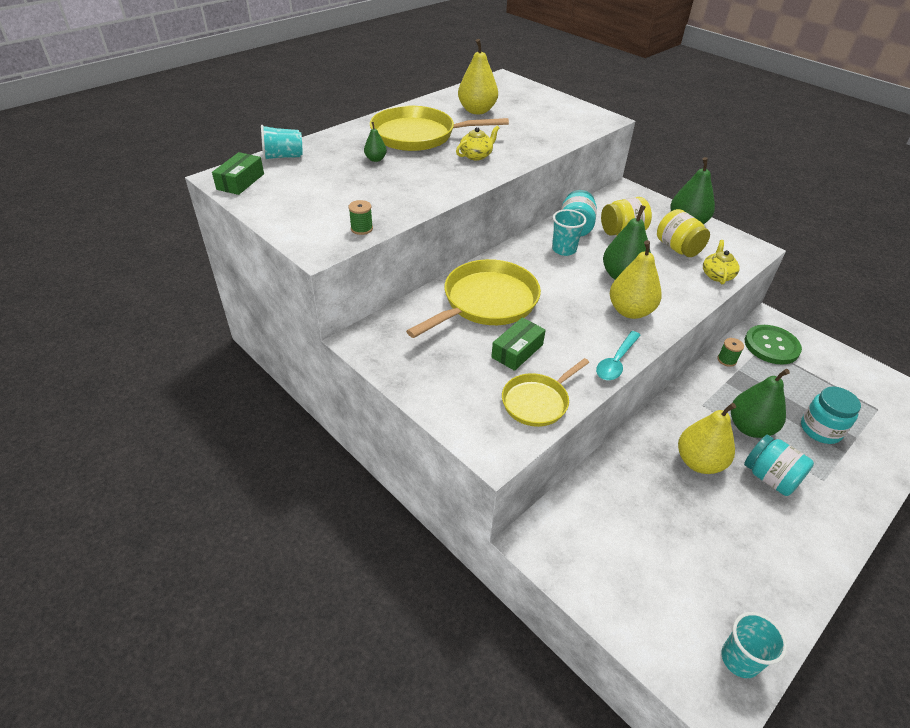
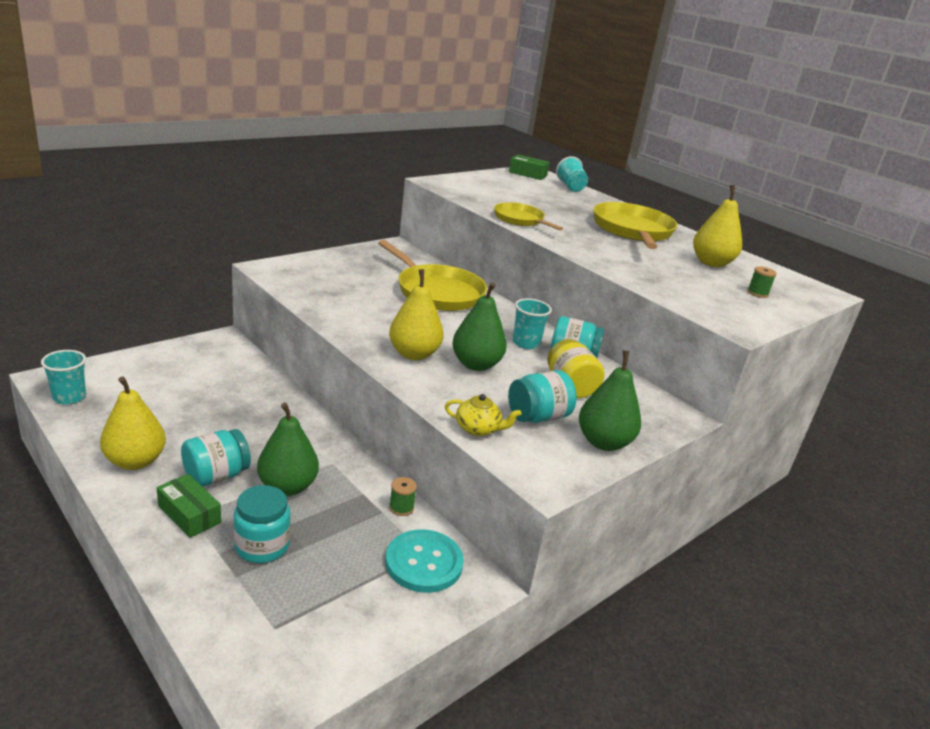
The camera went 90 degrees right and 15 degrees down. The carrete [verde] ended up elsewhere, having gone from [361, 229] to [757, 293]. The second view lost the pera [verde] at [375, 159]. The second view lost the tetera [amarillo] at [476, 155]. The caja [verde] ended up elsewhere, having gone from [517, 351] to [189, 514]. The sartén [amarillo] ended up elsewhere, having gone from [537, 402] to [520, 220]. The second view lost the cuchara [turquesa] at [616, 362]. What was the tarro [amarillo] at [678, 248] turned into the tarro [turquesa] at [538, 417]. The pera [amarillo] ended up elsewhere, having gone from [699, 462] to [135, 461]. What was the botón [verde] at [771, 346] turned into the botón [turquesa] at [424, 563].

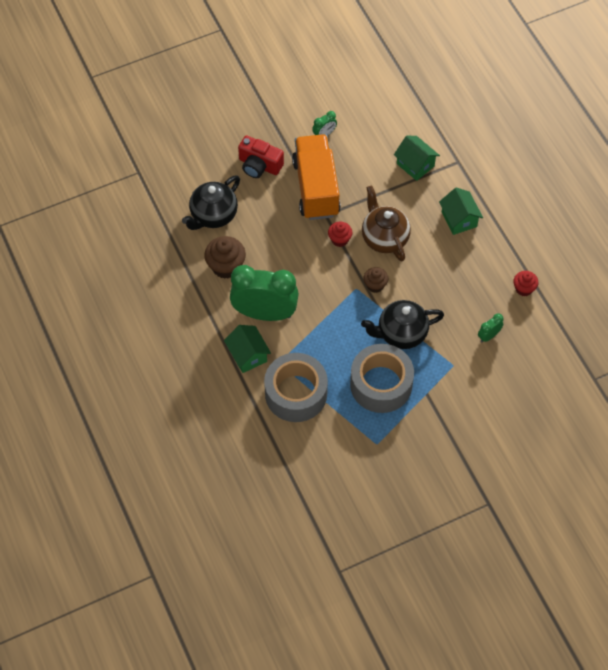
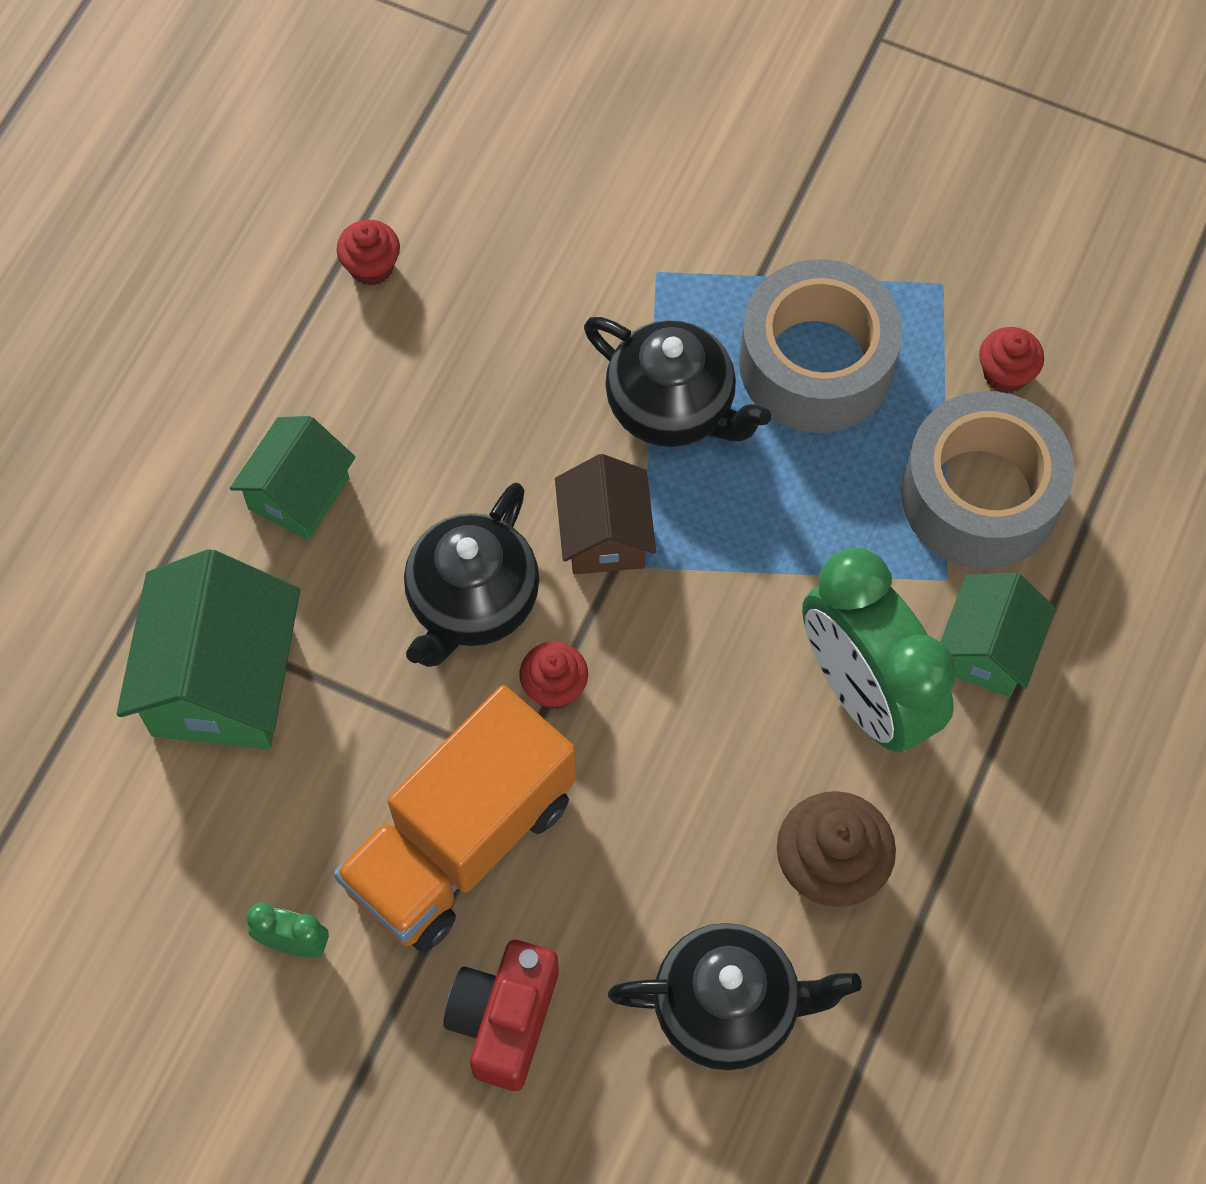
The camera went 130 degrees left and 5 degrees up. The cámara [rojo] at [259, 165] ended up facing another way, 150 degrees counterclockwise from before. What was the tetera [marrón] at [384, 238] turned into the tetera [negro] at [472, 602]. Where the magdalena [marrón] stood at [375, 285], the casa [marrón] came to stand at [605, 535]. The size of the casa [verde] at [415, 165] changed by a factor of 1.63. The second view lost the despertador [verde] at [488, 336]. The second view gained the magdalena [rojo] at [1005, 374].

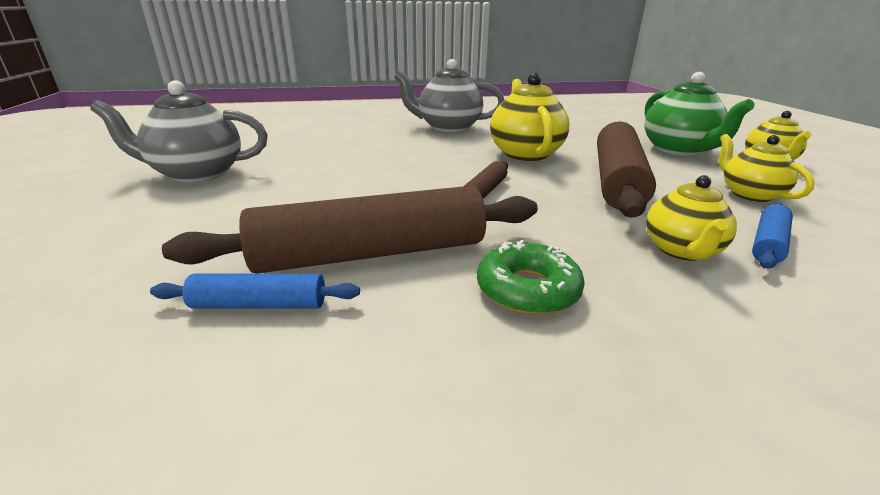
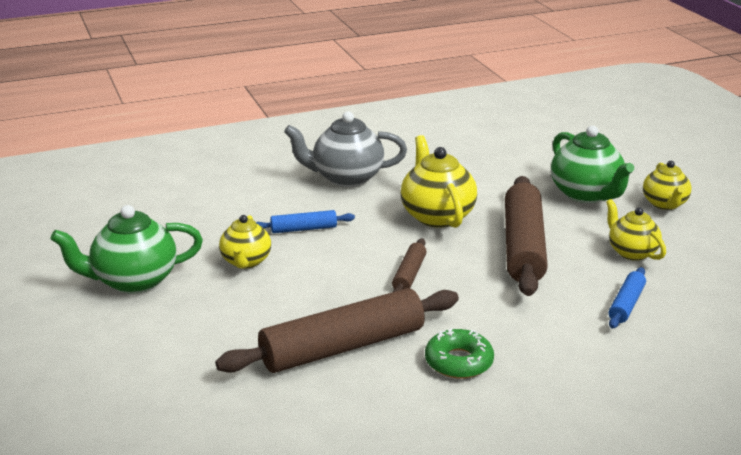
The camera went 10 degrees left and 0 degrees up. What was the tetera [gris] at [197, 174] turned into the tetera [verde] at [133, 281]. The rodillo [azul] ended up elsewhere, having gone from [259, 304] to [303, 229]. The tetera [amarillo] ended up elsewhere, having gone from [681, 251] to [246, 262].

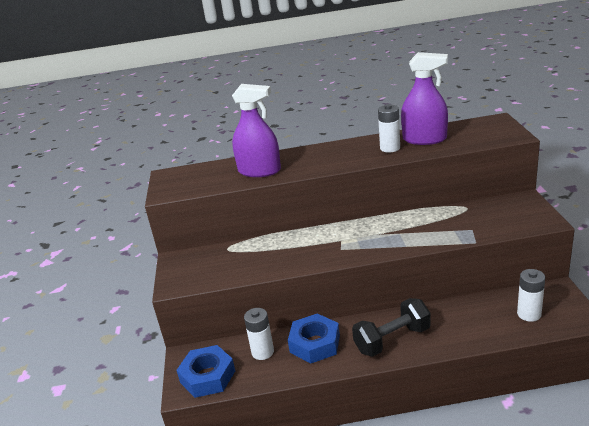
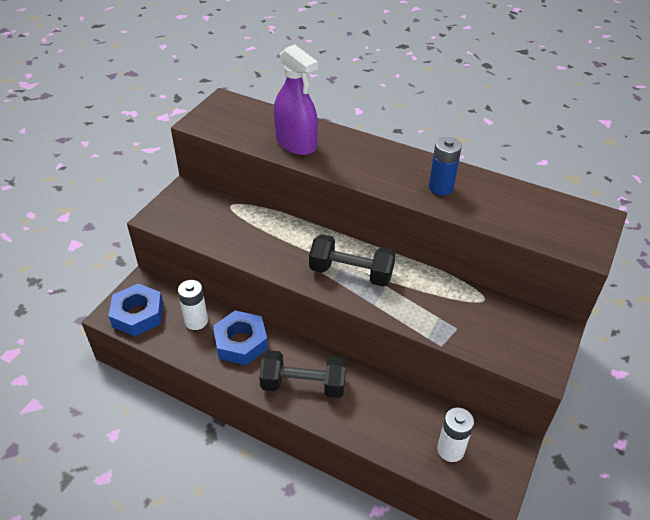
The camera went 30 degrees right and 15 degrees up. What was the pila [blanco] at [390, 148] turned into the pila [azul] at [441, 187]. The second view lost the pulverizador [morado] at [424, 139]. The second view gained the mancuerna [negro] at [351, 273].

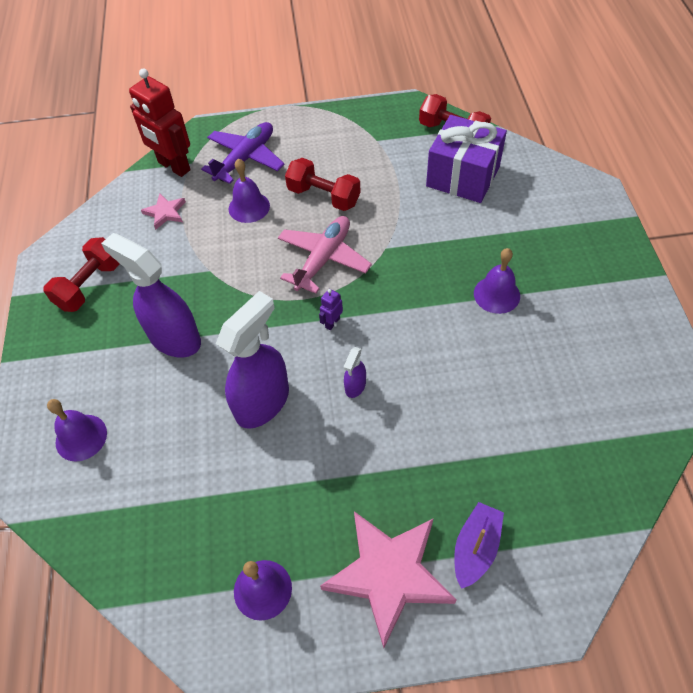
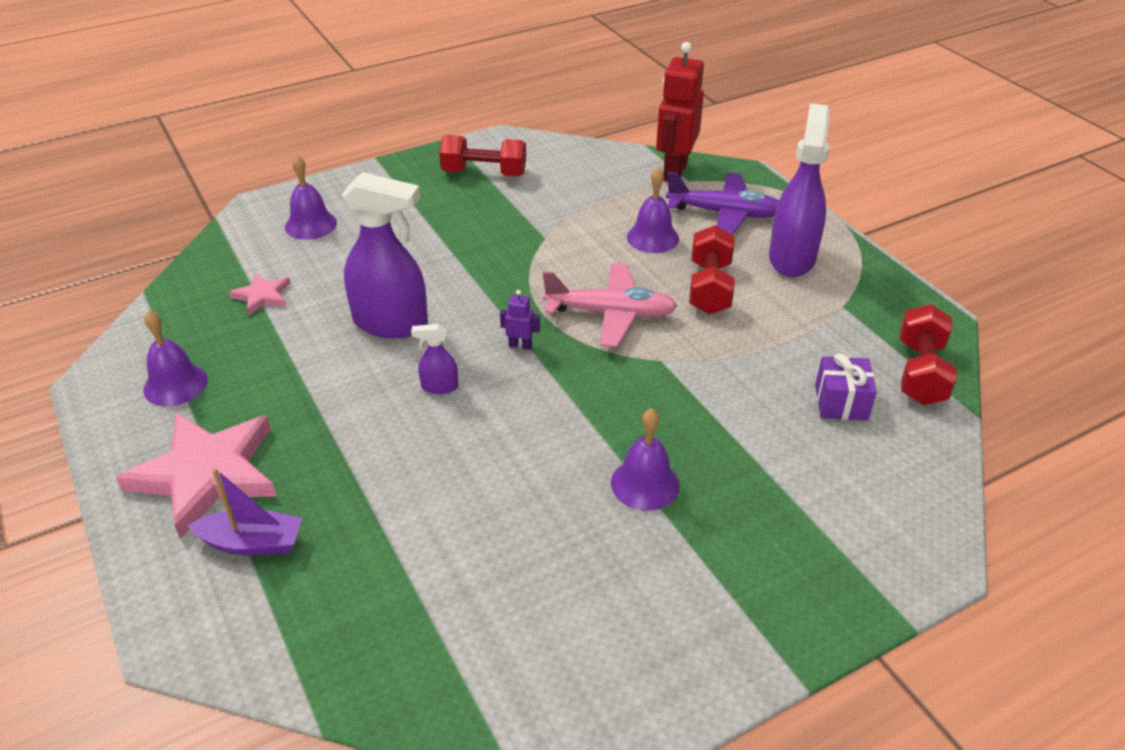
The camera went 65 degrees right and 15 degrees down. The pulverizador [morado] ended up elsewhere, having gone from [174, 338] to [792, 258]. The estrella [rosa] ended up elsewhere, having gone from [165, 213] to [262, 296]. The size of the regalo [morado] at [463, 176] changed by a factor of 0.54.

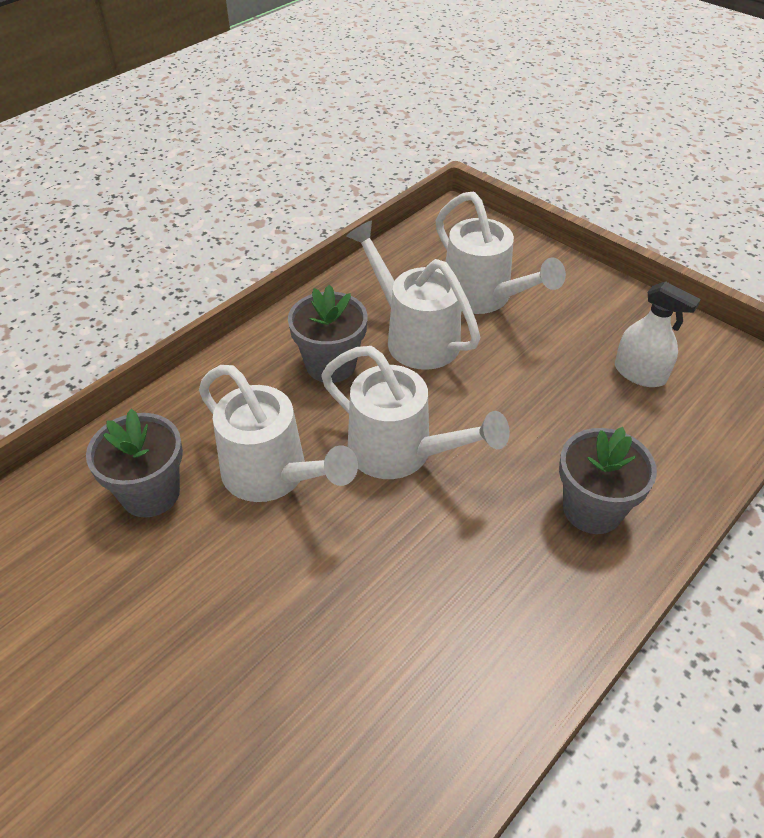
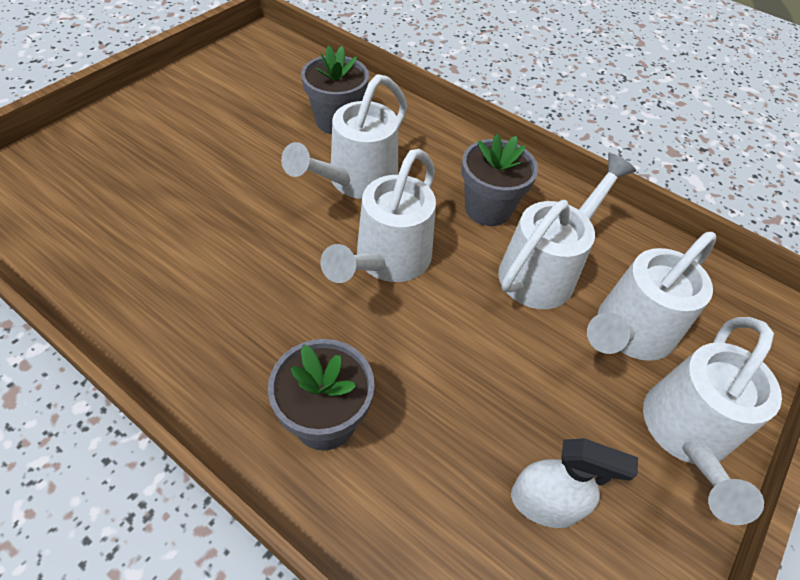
The camera went 80 degrees right and 5 degrees up. The pulverizador [blanco] at [640, 373] ended up facing another way, 105 degrees counterclockwise from before. The second view gained the regadera [blanco] at [685, 434].

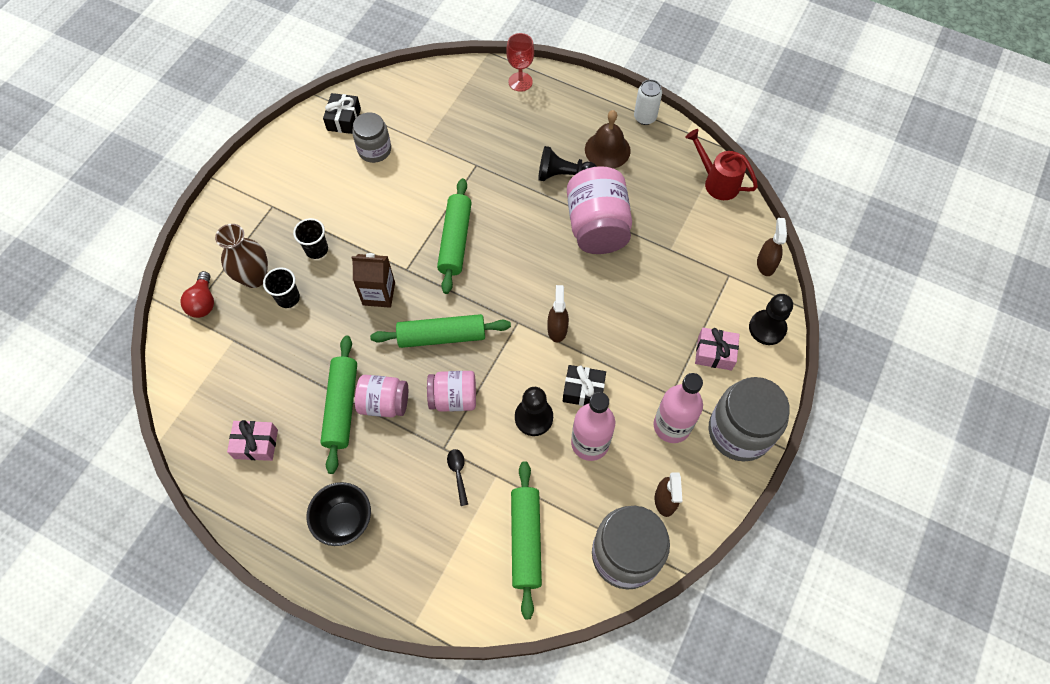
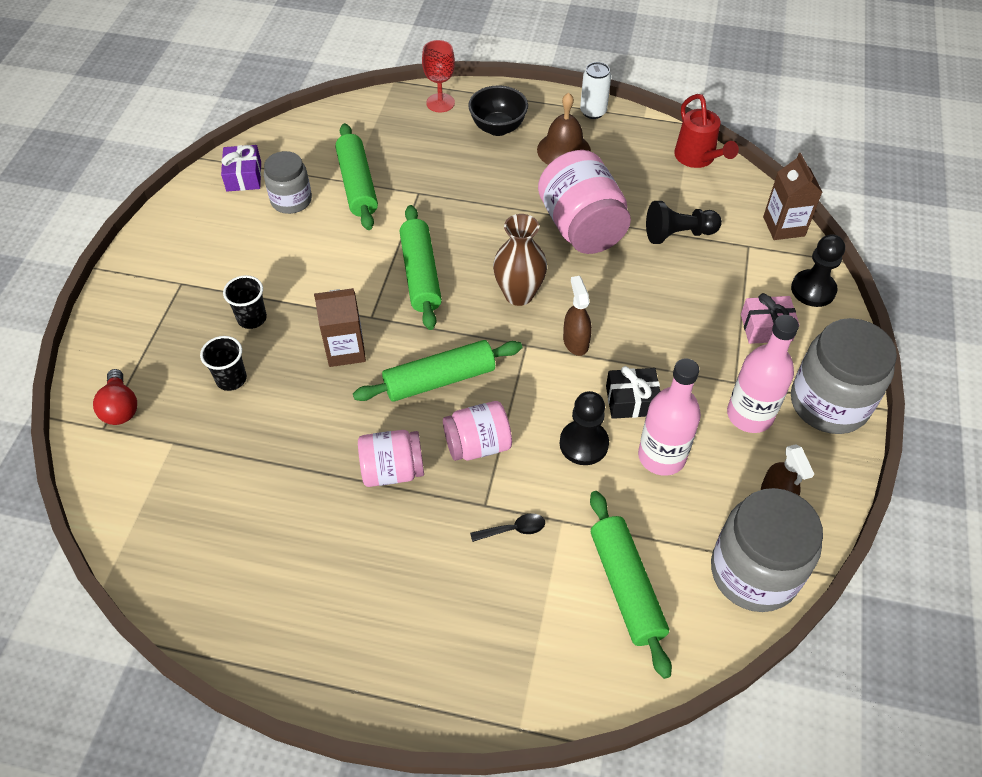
The camera went 15 degrees left and 10 degrees down. The florero [marrón] ended up elsewhere, having gone from [254, 277] to [519, 294]. The second view lost the regalo [rosa] at [256, 444]. The cuenco [negro] ended up elsewhere, having gone from [344, 520] to [498, 128]. The rodillo [verde] ended up elsewhere, having gone from [341, 407] to [357, 185]. What was the regalo [negro] at [344, 119] turned into the regalo [morado] at [244, 176]. The cuchara [negro] at [458, 473] ended up facing another way, 105 degrees clockwise from before. The peón [negro] ended up elsewhere, having gone from [564, 175] to [678, 234]. The regadera [rojo] at [717, 182] ended up facing another way, 135 degrees counterclockwise from before. Where the pulverizador [marrón] stood at [766, 264], the cartón de leche [marrón] came to stand at [783, 226].

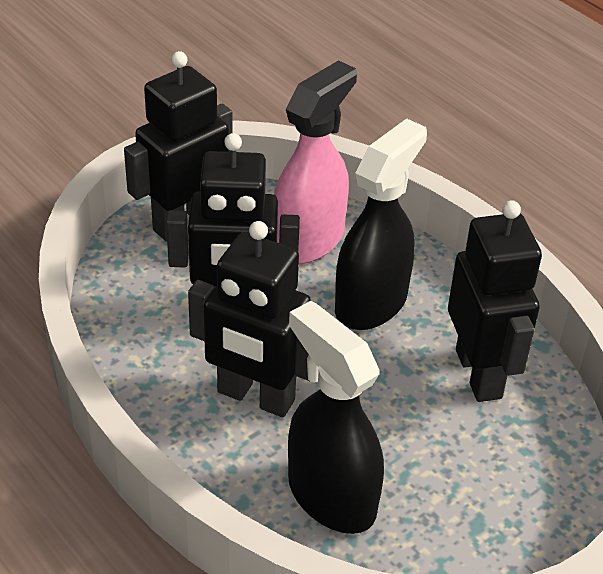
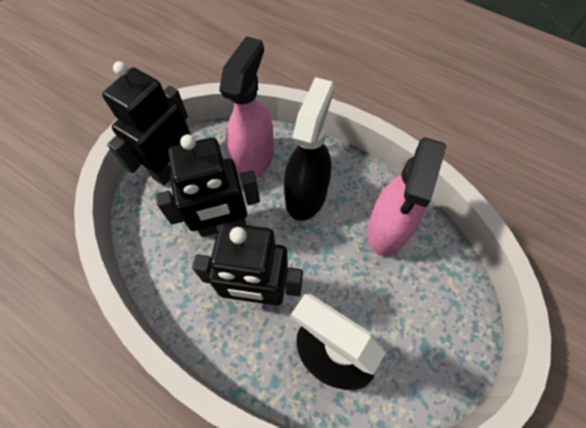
The camera went 15 degrees left and 20 degrees up. Where the robot [negro] stood at [479, 373], the pulverizador [rosa] came to stand at [387, 229].

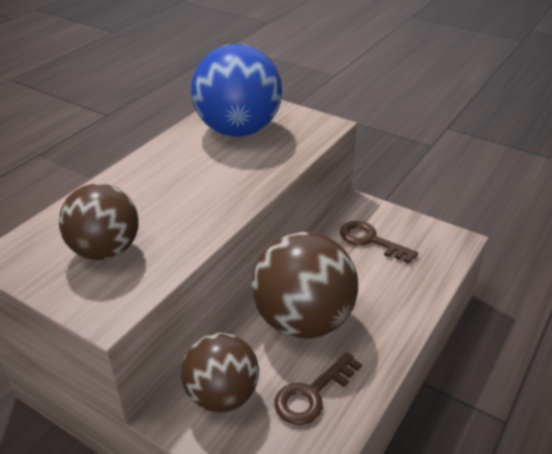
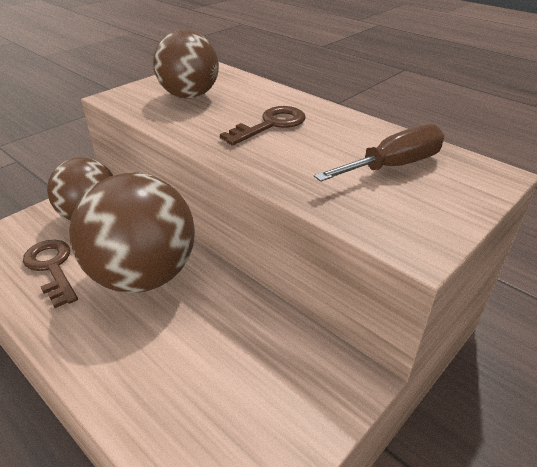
The camera went 100 degrees right and 0 degrees up. Where the pelota [azul] stood at [238, 130], the destornillador [marrón] came to stand at [393, 166]. The llave [marrón] ended up elsewhere, having gone from [371, 240] to [270, 125].

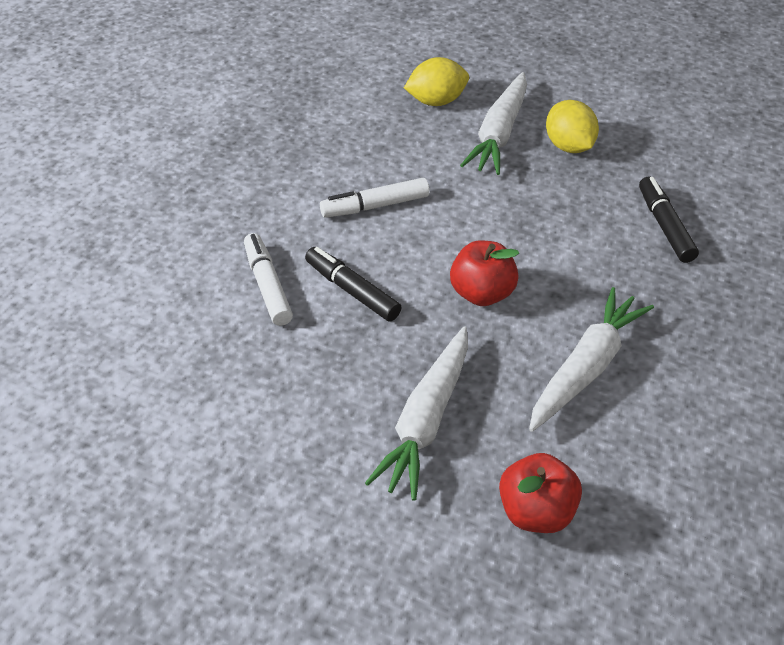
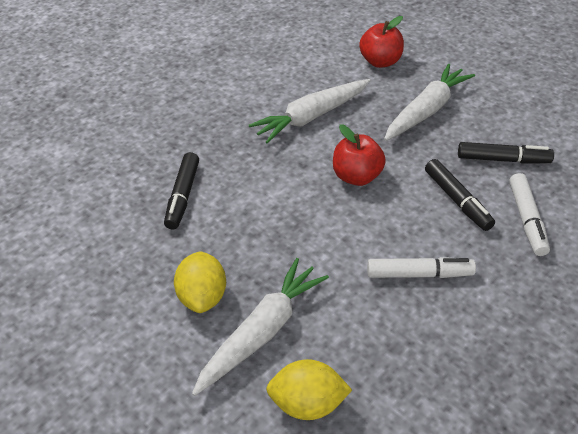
The camera went 160 degrees left and 0 degrees up. The second view gained the rotulador [negro] at [503, 159].

